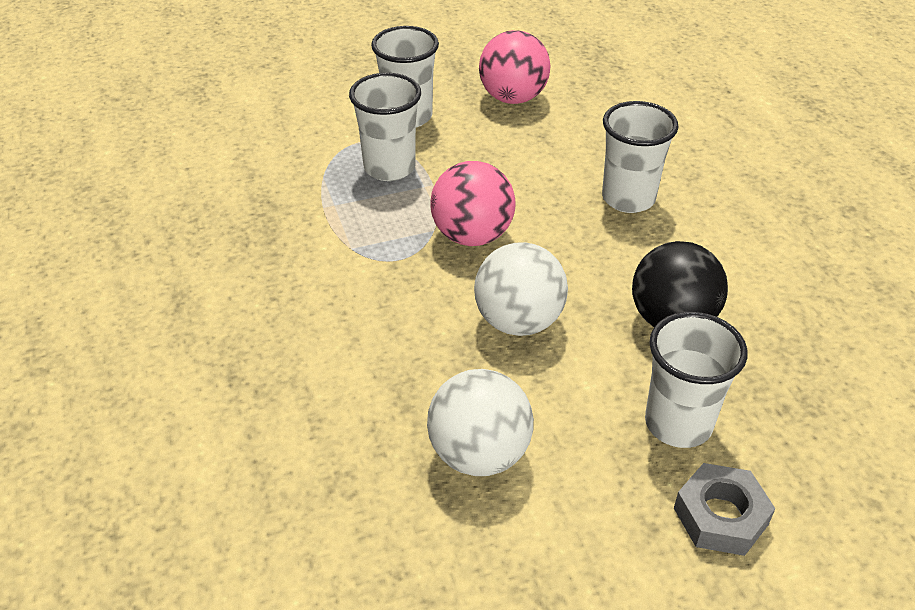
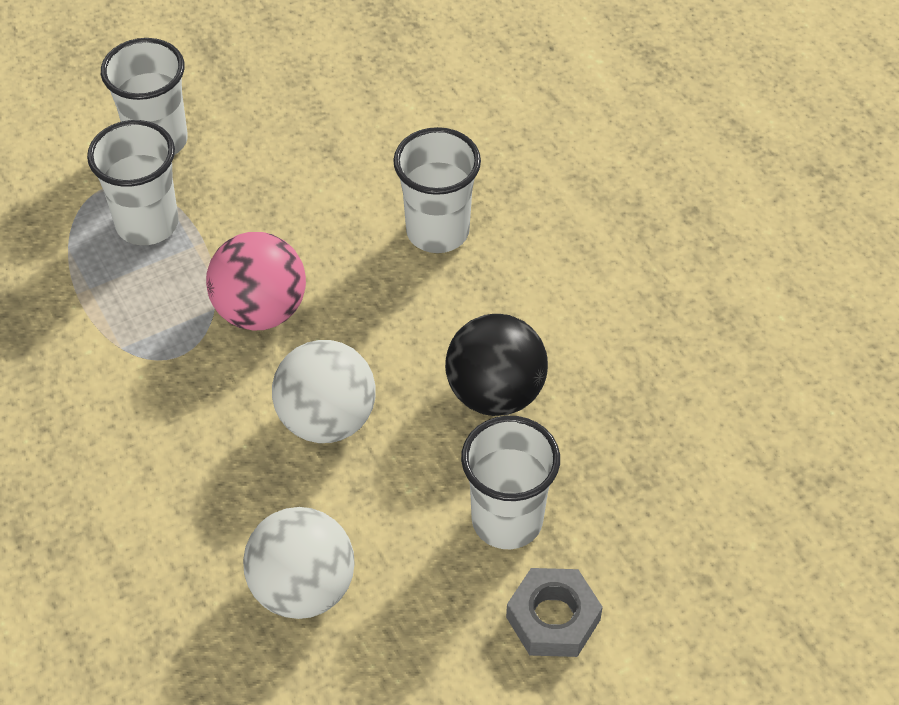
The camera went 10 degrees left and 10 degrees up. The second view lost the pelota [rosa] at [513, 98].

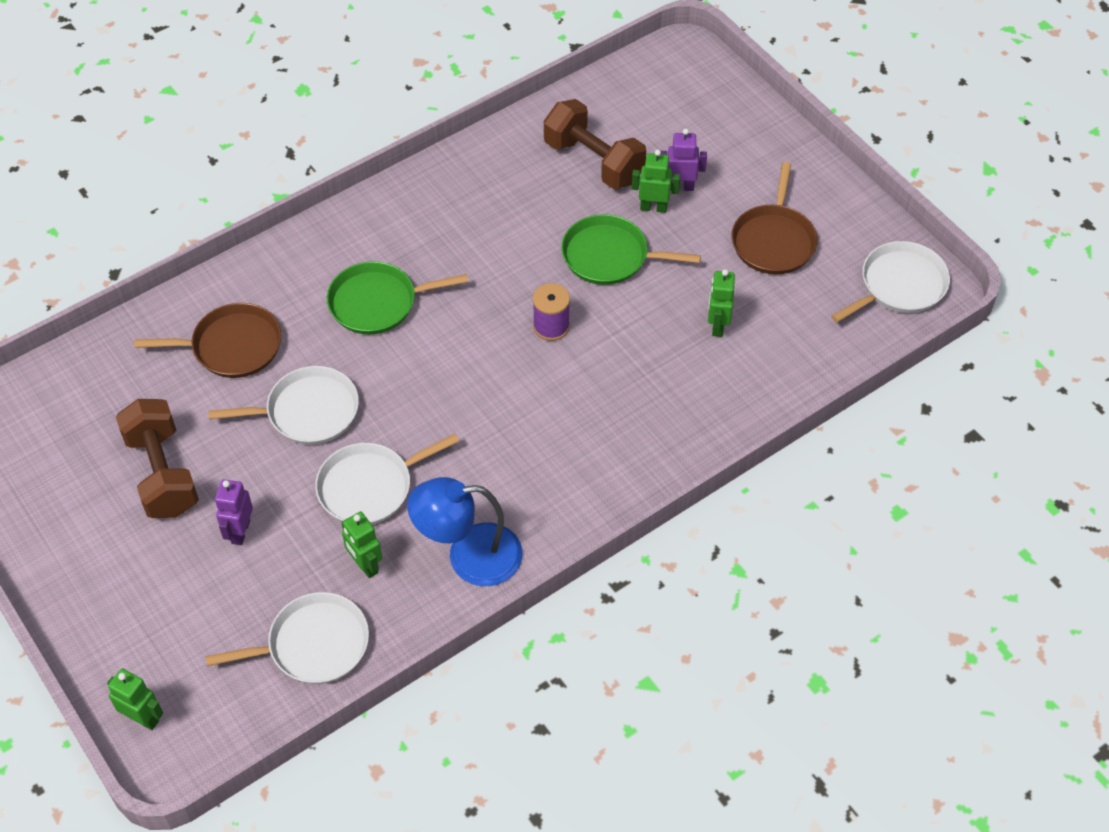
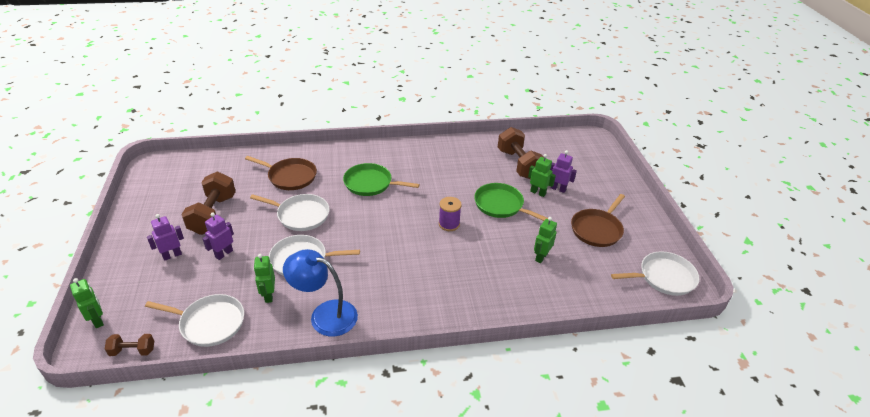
The camera went 25 degrees right and 15 degrees down. The second view gained the mancuerna [marrón] at [133, 351]. The second view gained the robot [morado] at [172, 255].

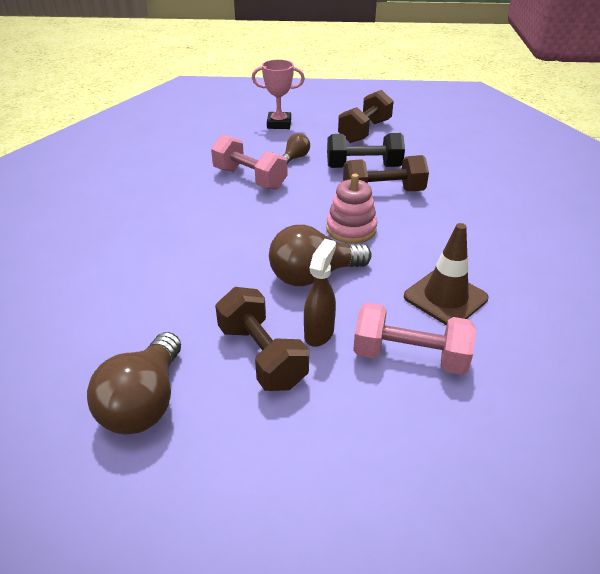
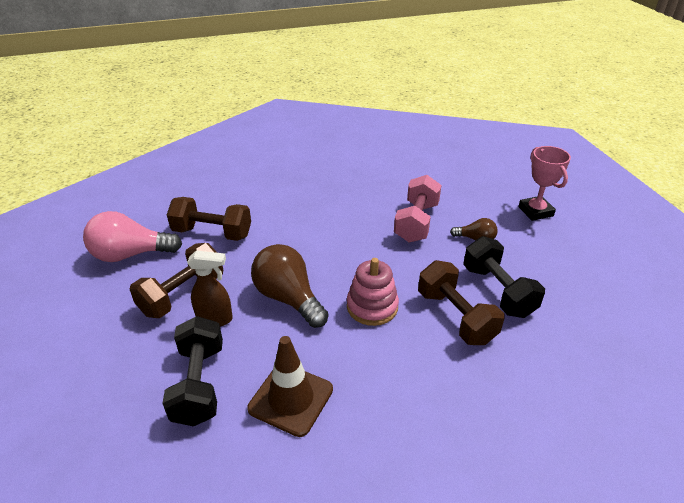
The camera went 70 degrees right and 0 degrees up. What was the bombilla [marrón] at [144, 402] turned into the bombilla [rosa] at [130, 254]. The mancuerna [marrón] ended up elsewhere, having gone from [365, 131] to [212, 233]. What was the mancuerna [rosa] at [409, 356] turned into the mancuerna [negro] at [199, 384].

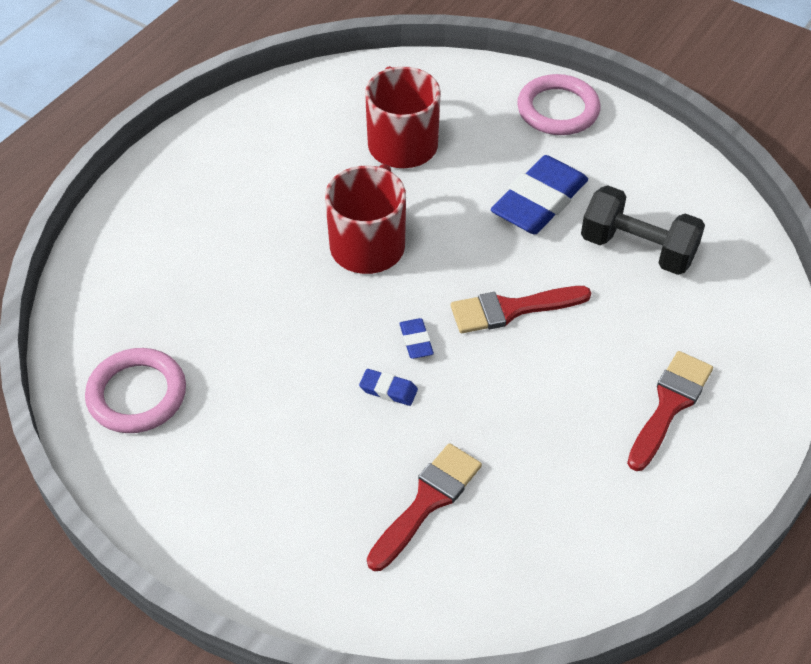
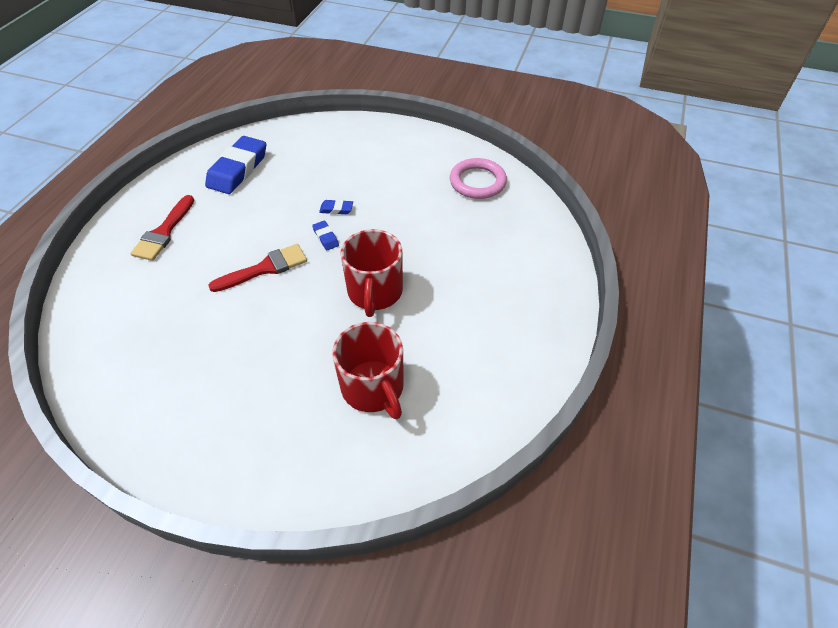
The camera went 165 degrees right and 0 degrees up. The second view lost the pincel [rojo] at [427, 501]. The goma de borrar [azul] ended up elsewhere, having gone from [539, 201] to [238, 169]. The second view lost the anillo [rosa] at [558, 110]. The second view lost the mancuerna [negro] at [637, 249].

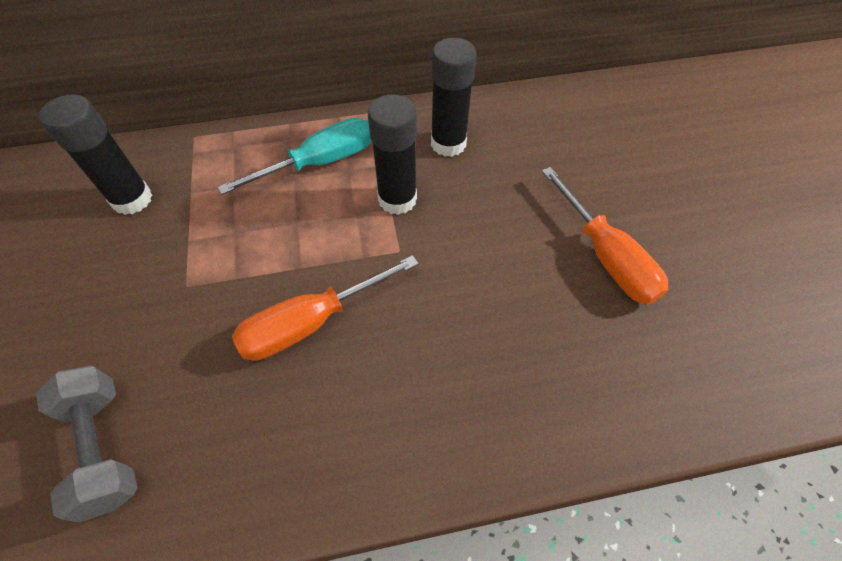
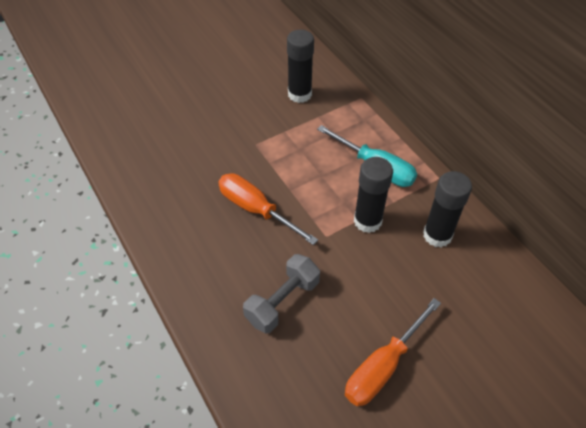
The camera went 70 degrees right and 5 degrees down. The mancuerna [gris] ended up elsewhere, having gone from [104, 447] to [282, 301].

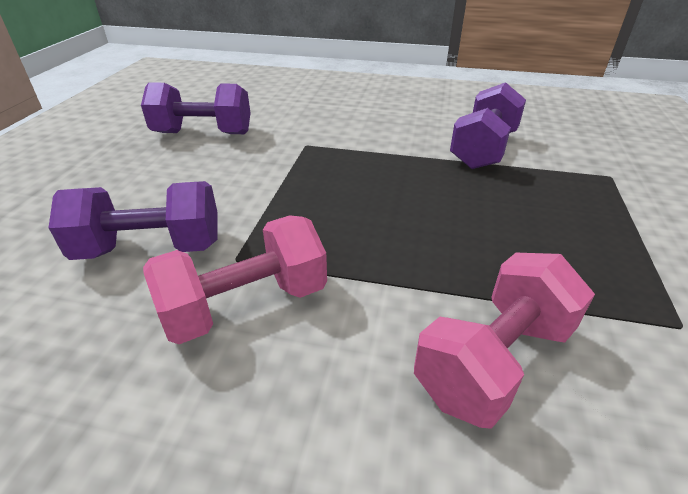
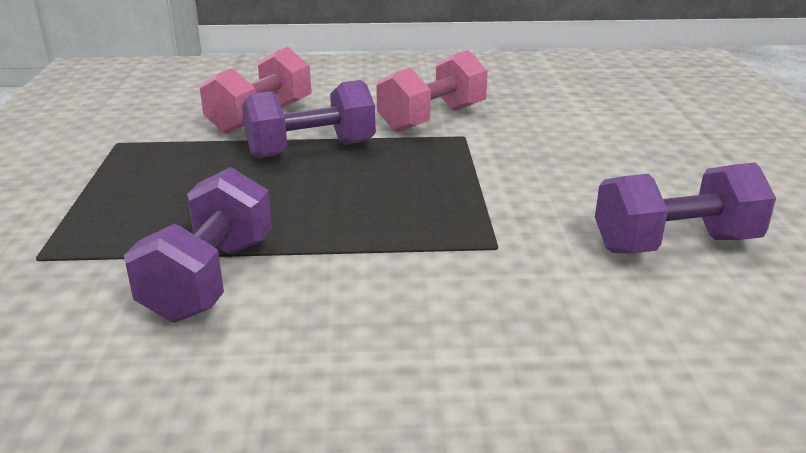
The camera went 165 degrees right and 10 degrees down. The mancuerna [morado] ended up elsewhere, having gone from [150, 248] to [311, 150].

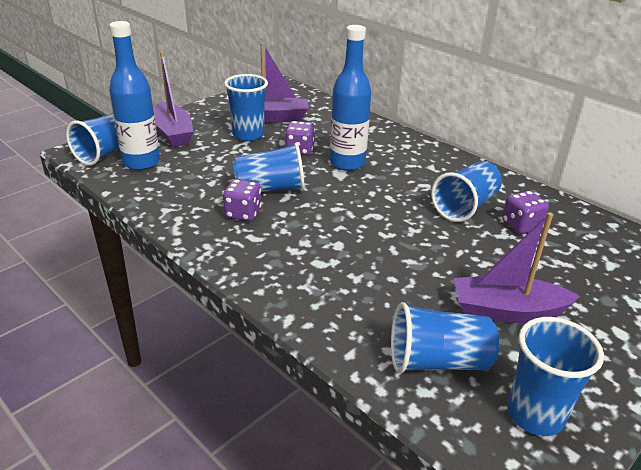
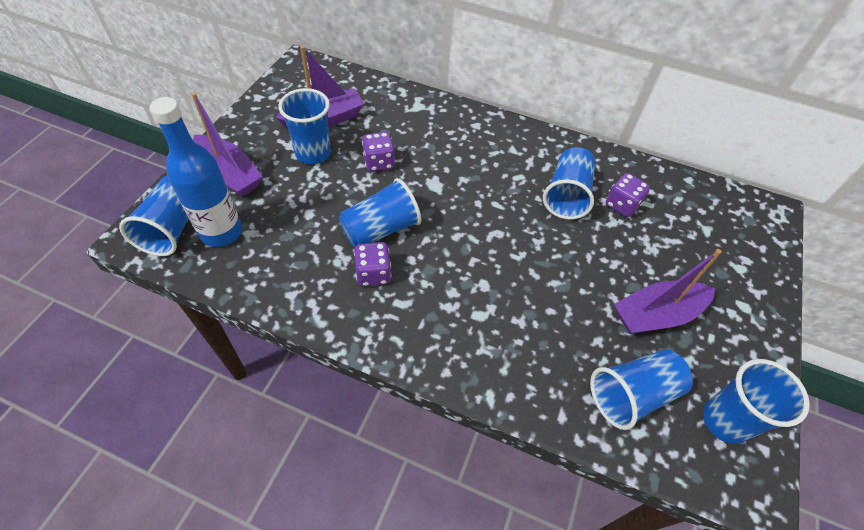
The camera went 25 degrees left and 20 degrees up. The second view lost the botella [azul] at [347, 163].

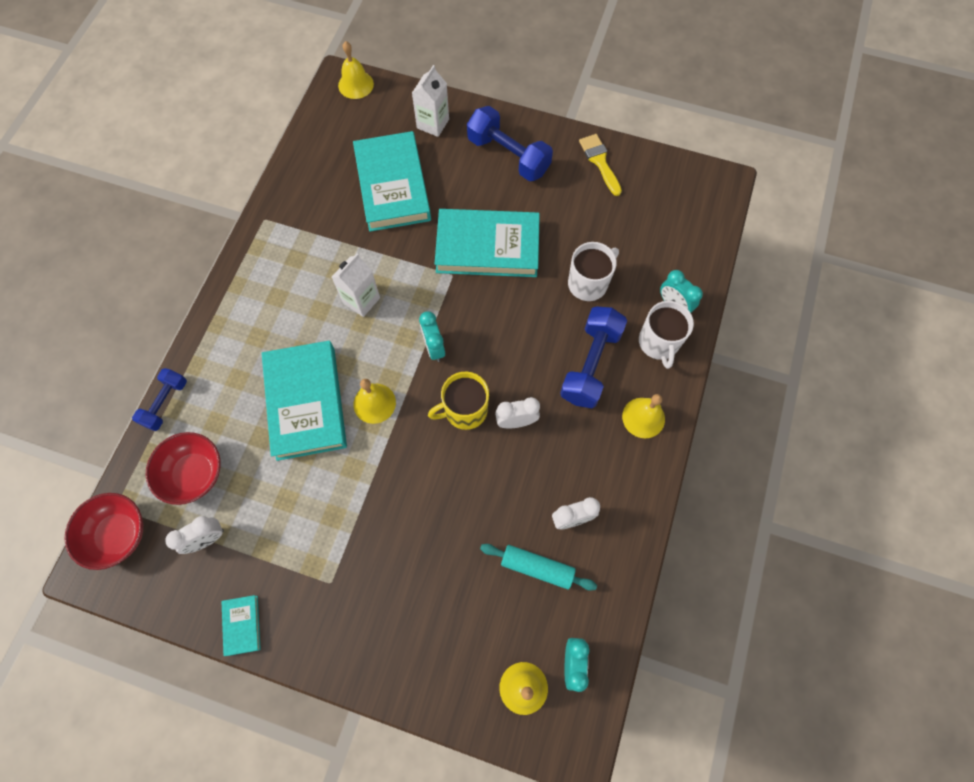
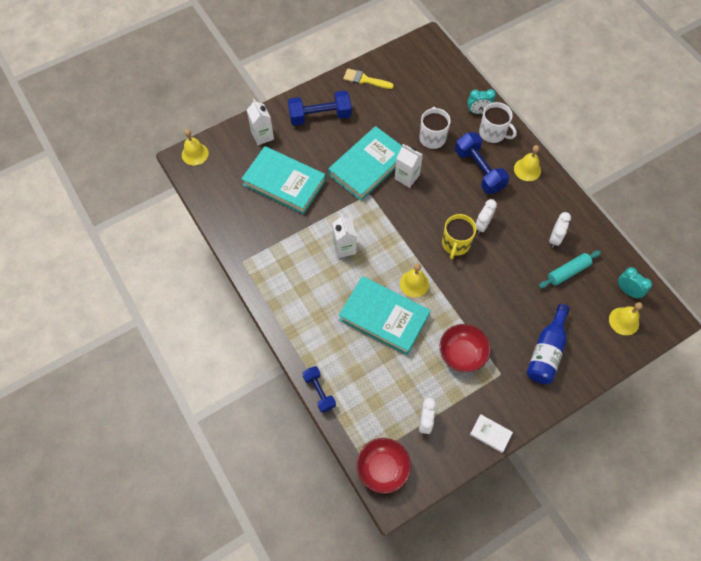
The camera went 50 degrees left and 5 degrees down. The cuenco [rojo] ended up elsewhere, having gone from [194, 474] to [462, 354]. What was the libro [turquesa] at [242, 625] turned into the libro [blanco] at [490, 434]. The second view lost the despertador [turquesa] at [434, 347]. The second view gained the cartón de leche [blanco] at [407, 177]. The second view gained the botella [azul] at [546, 351].

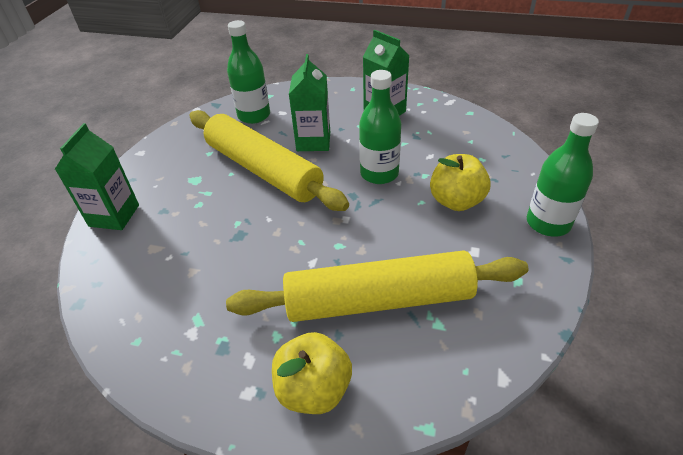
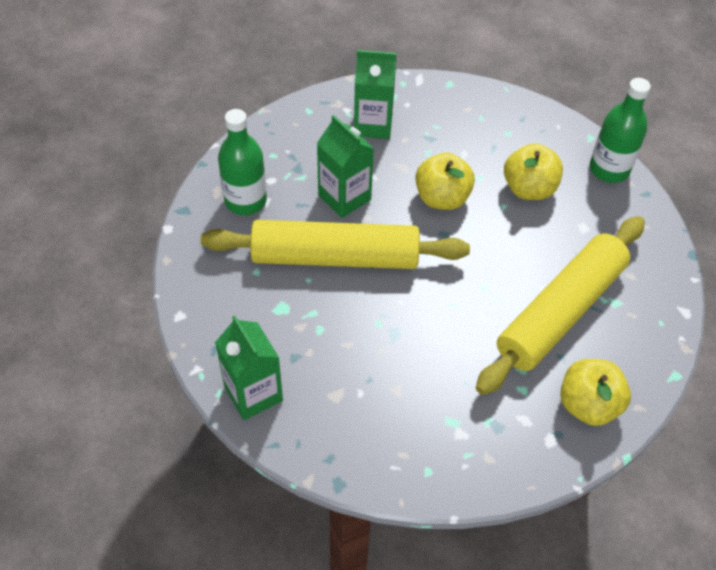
The camera went 45 degrees left and 10 degrees up. Where the botella [verde] stood at [379, 173], the manzana [amarillo] came to stand at [442, 198].

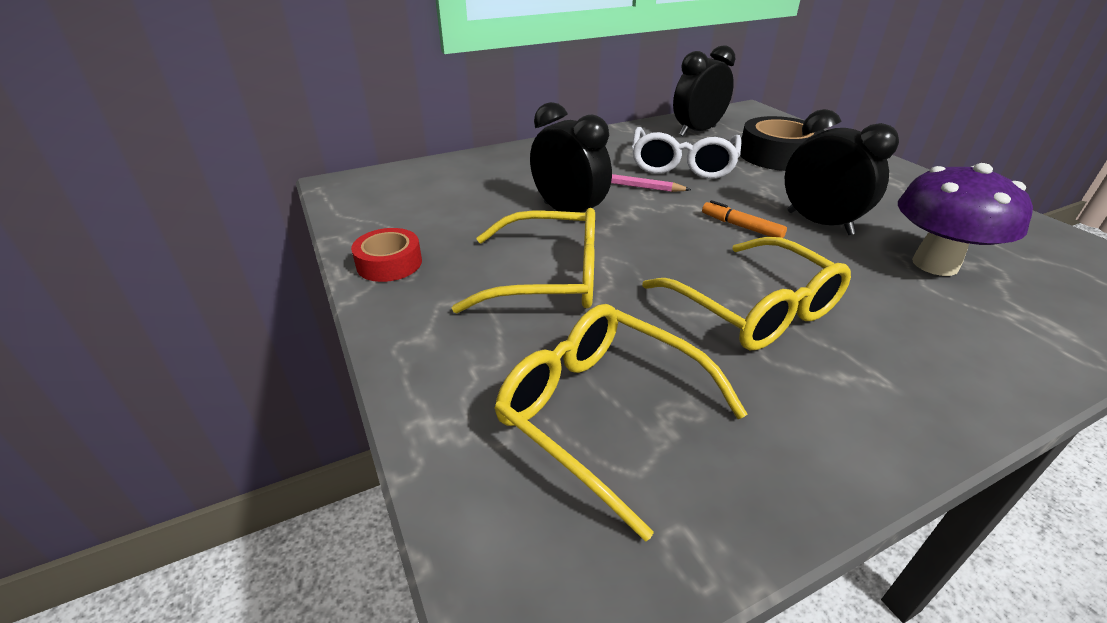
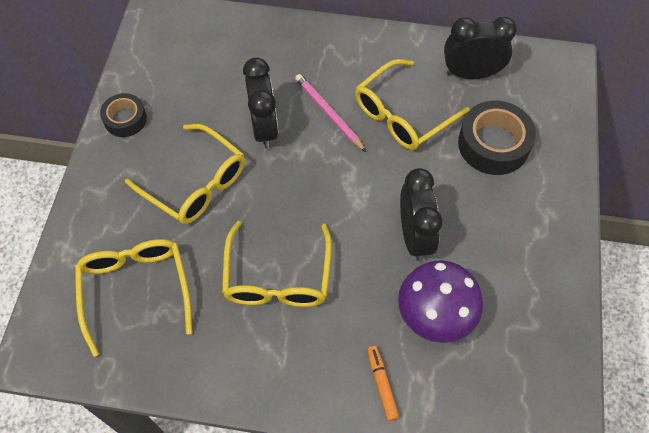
The camera went 35 degrees right and 25 degrees up. What was the cinta adhesiva [rojo] at [389, 263] turned into the cinta adhesiva [negro] at [125, 119]. What was the gafas [blanco] at [682, 164] turned into the gafas [amarillo] at [402, 114]. The rotulador [naranja] ended up elsewhere, having gone from [741, 227] to [382, 385].

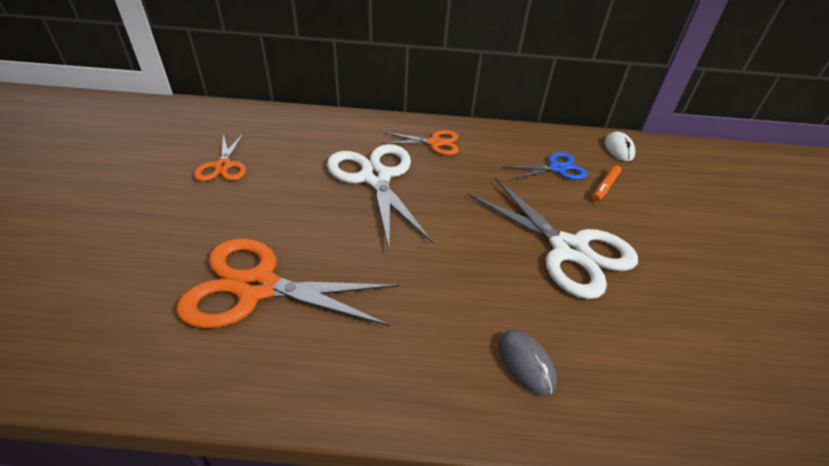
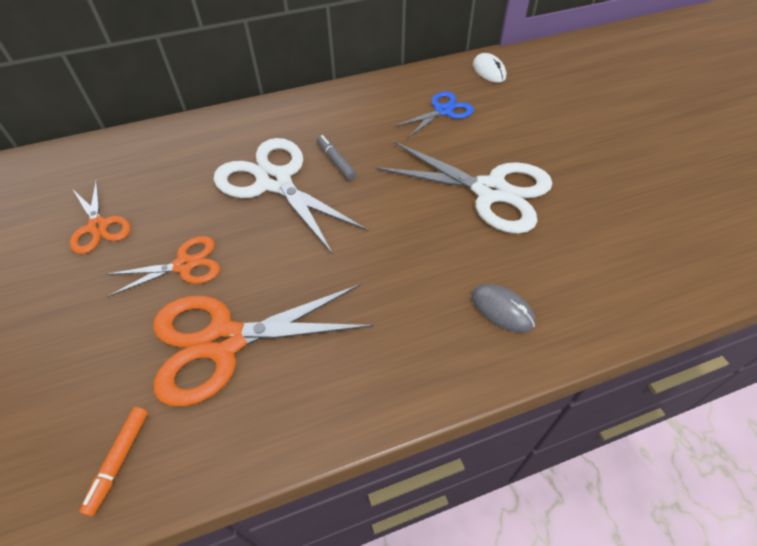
The camera went 20 degrees left and 10 degrees up. The tijeras [naranja] ended up elsewhere, having gone from [434, 143] to [184, 265]. The rotulador [naranja] ended up elsewhere, having gone from [605, 187] to [119, 461]. The second view gained the rotulador [gris] at [336, 161].

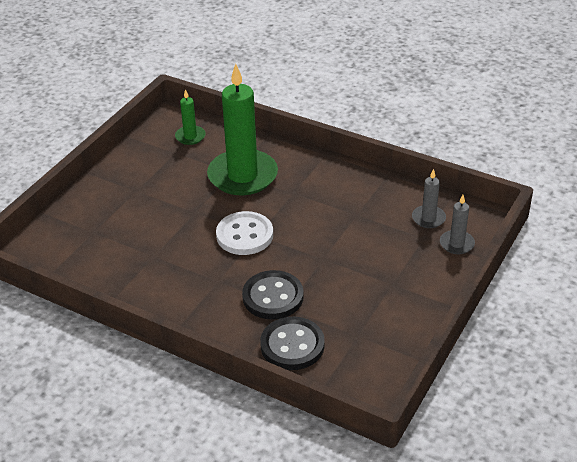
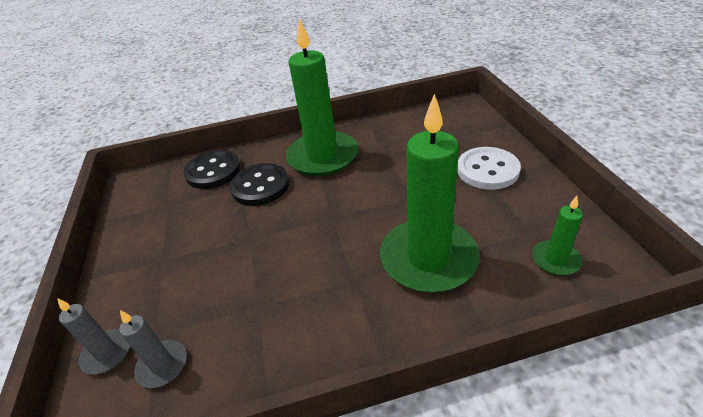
The camera went 140 degrees right and 0 degrees up. The botón [blanco] ended up elsewhere, having gone from [244, 235] to [487, 170]. The second view gained the vela [verde] at [323, 157].

